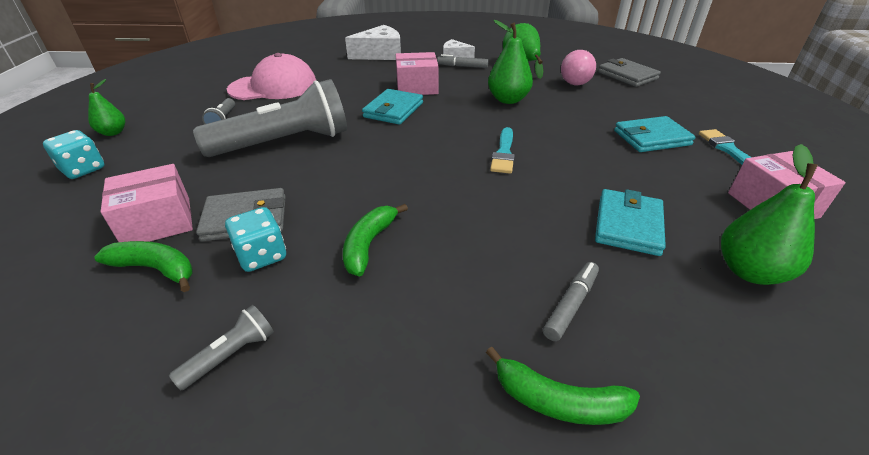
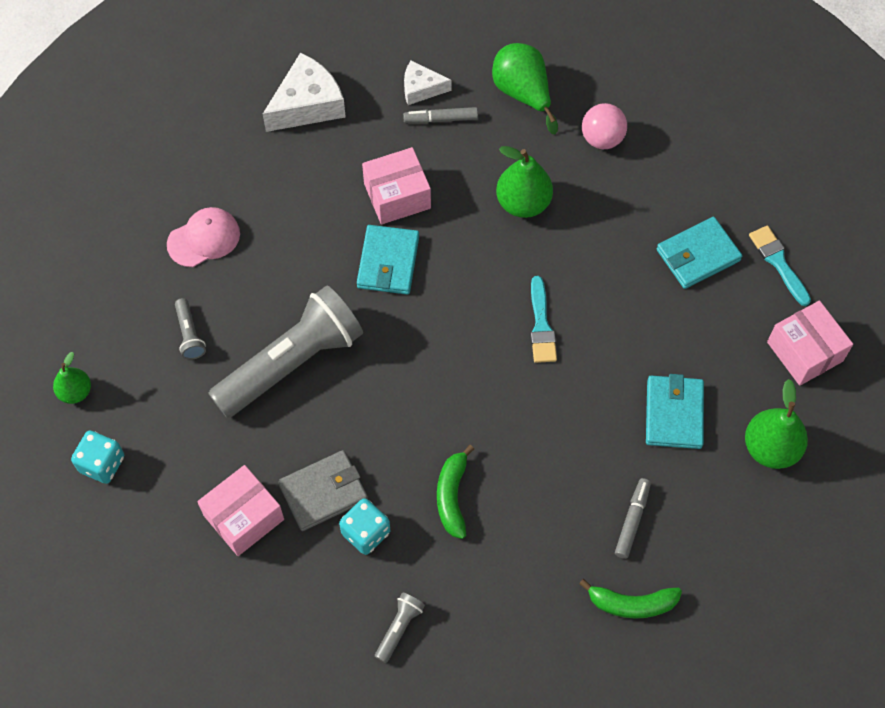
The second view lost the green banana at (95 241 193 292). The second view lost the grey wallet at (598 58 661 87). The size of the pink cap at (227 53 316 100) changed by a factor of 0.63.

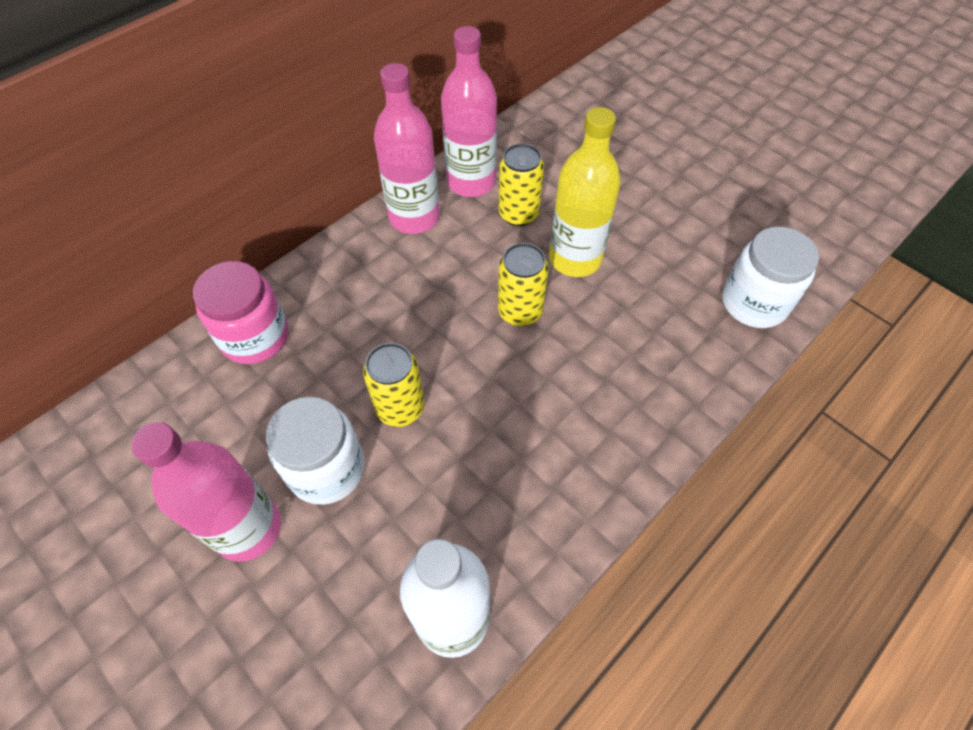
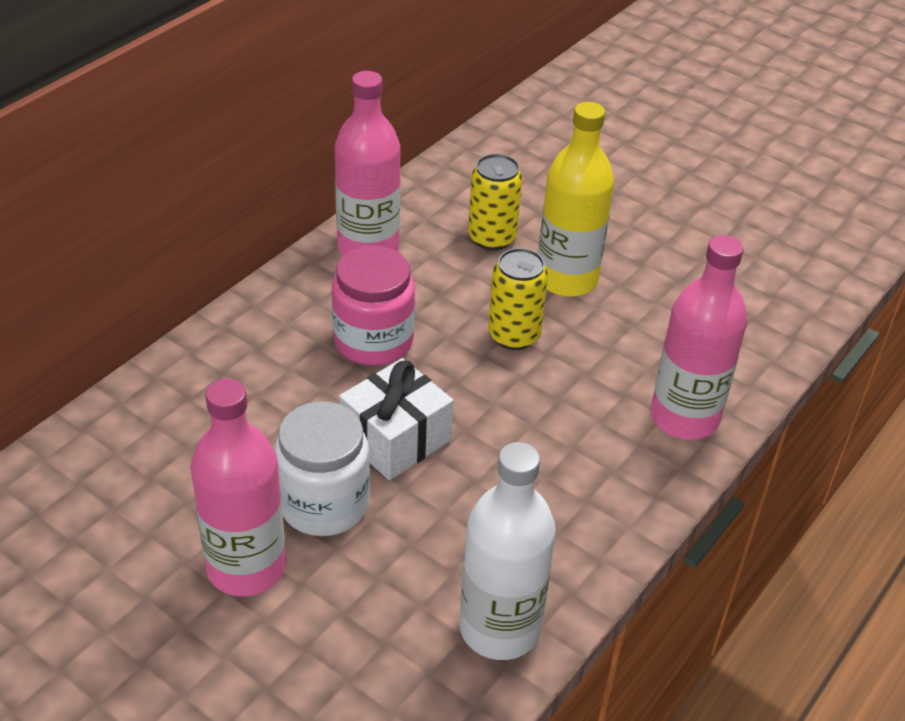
The second view lost the white jar at (722 227 819 328). The pink jar ended up elsewhere, having gone from (193 261 288 364) to (332 245 415 365). The pink bottle ended up elsewhere, having gone from (441 26 497 197) to (651 235 747 440). Where the yellow can stood at (363 343 424 427), the white gift came to stand at (339 358 453 480).

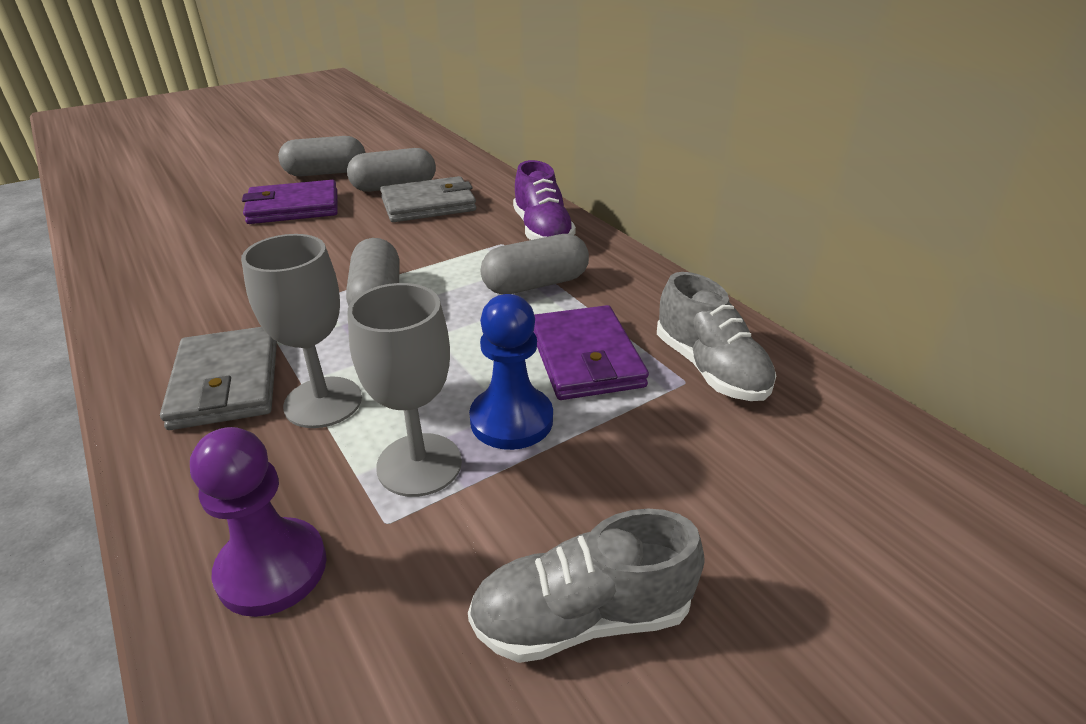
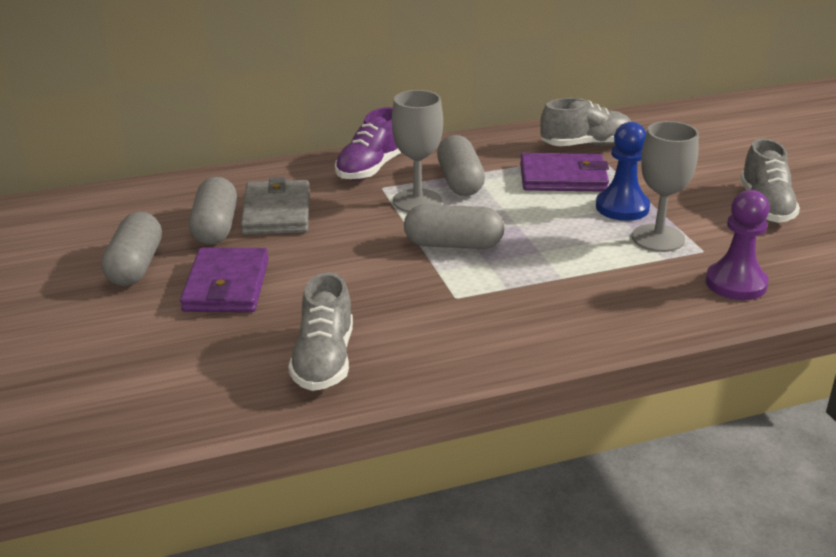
The second view lost the grey wallet at (160 327 277 430). The second view gained the grey shoe at (288 272 353 391). The grey goblet ended up elsewhere, having gone from (241 234 362 428) to (392 90 443 212). The purple shoe at (513 160 576 240) ended up facing another way, 120 degrees clockwise from before.

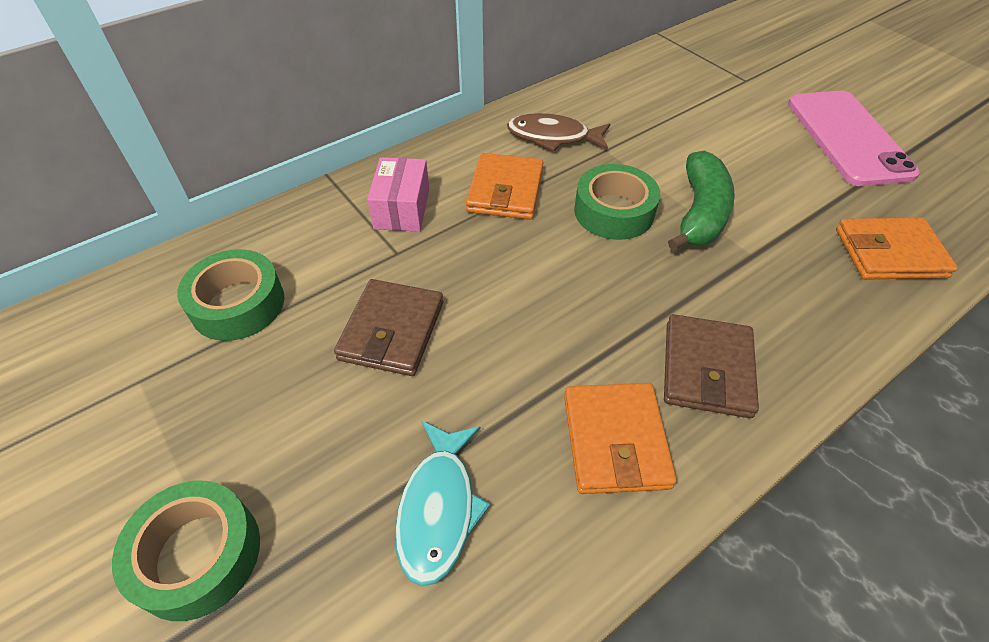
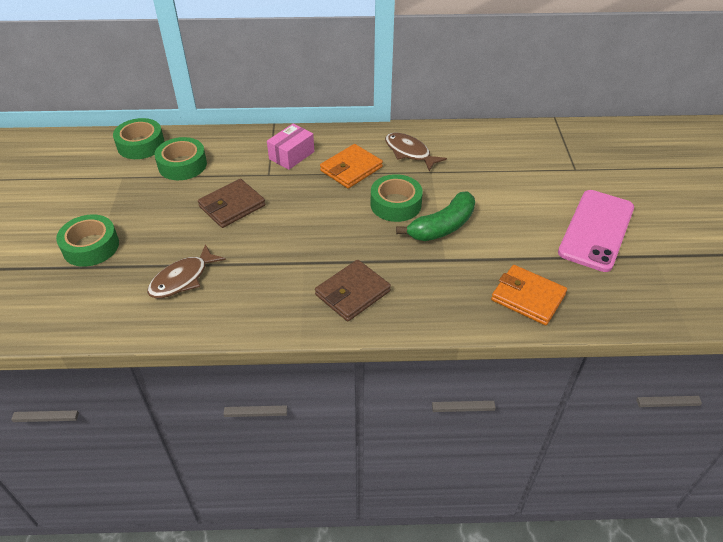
The second view lost the orange wallet at (564 383 677 494). The second view gained the green tape at (113 118 165 159). What was the turquoise fish at (395 421 490 586) turned into the brown fish at (147 244 226 298).

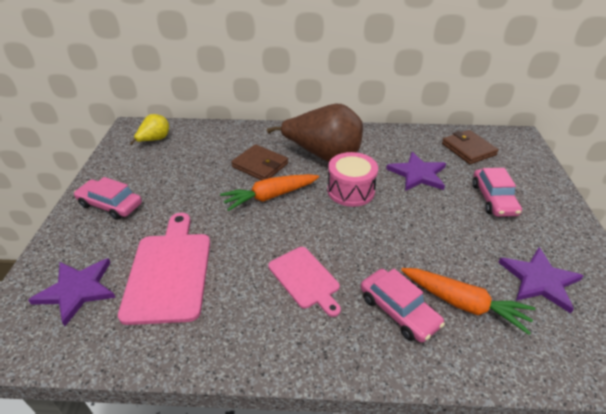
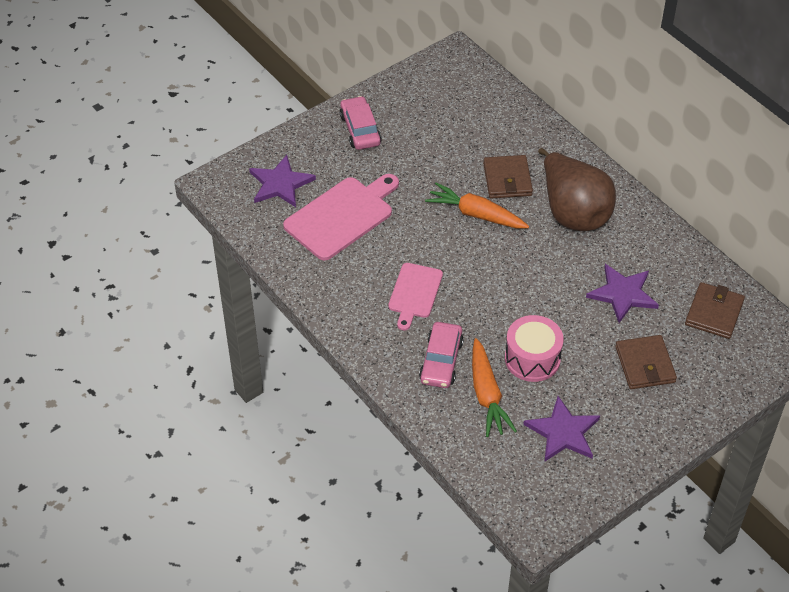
The second view lost the yellow pear at (130 114 169 145). The pink drum ended up elsewhere, having gone from (327 152 378 207) to (505 315 564 382). Where the pink car stood at (473 168 522 217), the brown wallet came to stand at (615 335 677 389).

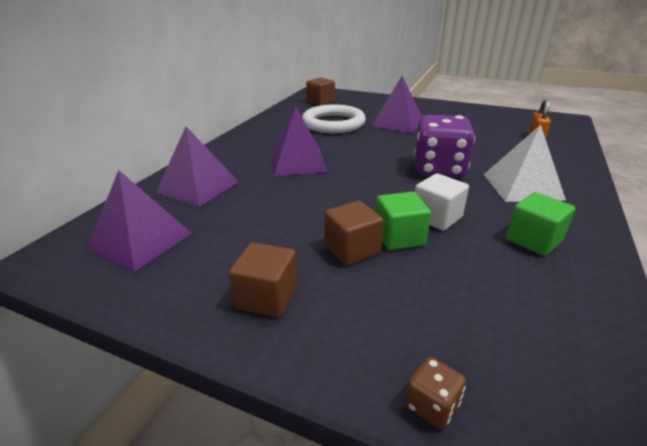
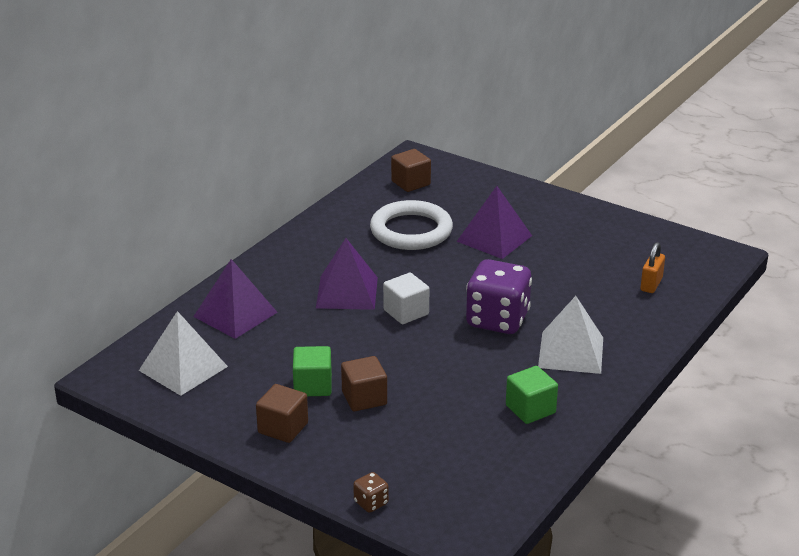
The green cube ended up elsewhere, having gone from (376 192 431 250) to (293 346 332 396). The white cube ended up elsewhere, having gone from (415 173 469 231) to (383 273 429 324). What was the purple pyramid at (87 170 192 272) turned into the white pyramid at (139 311 228 396).

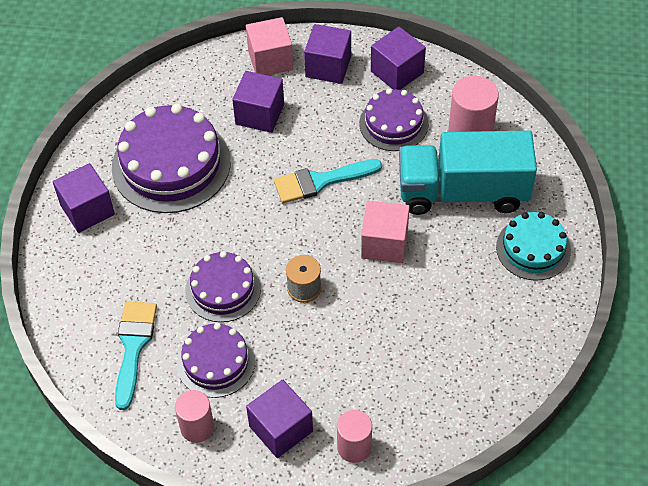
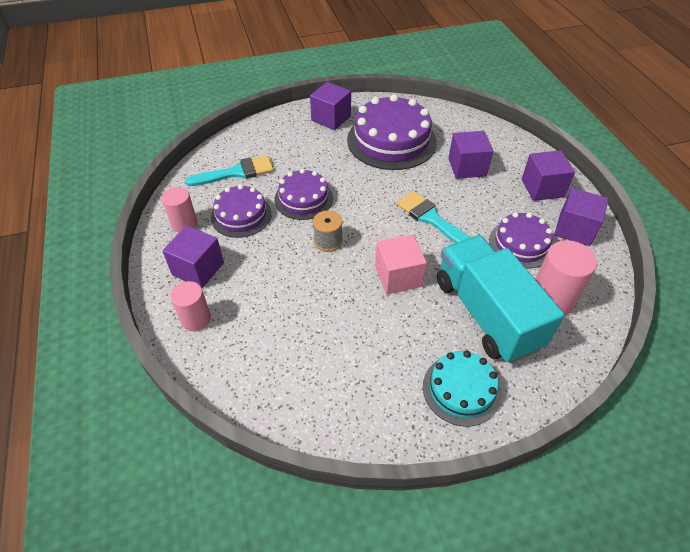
The second view lost the pink cube at (246 17 293 75).

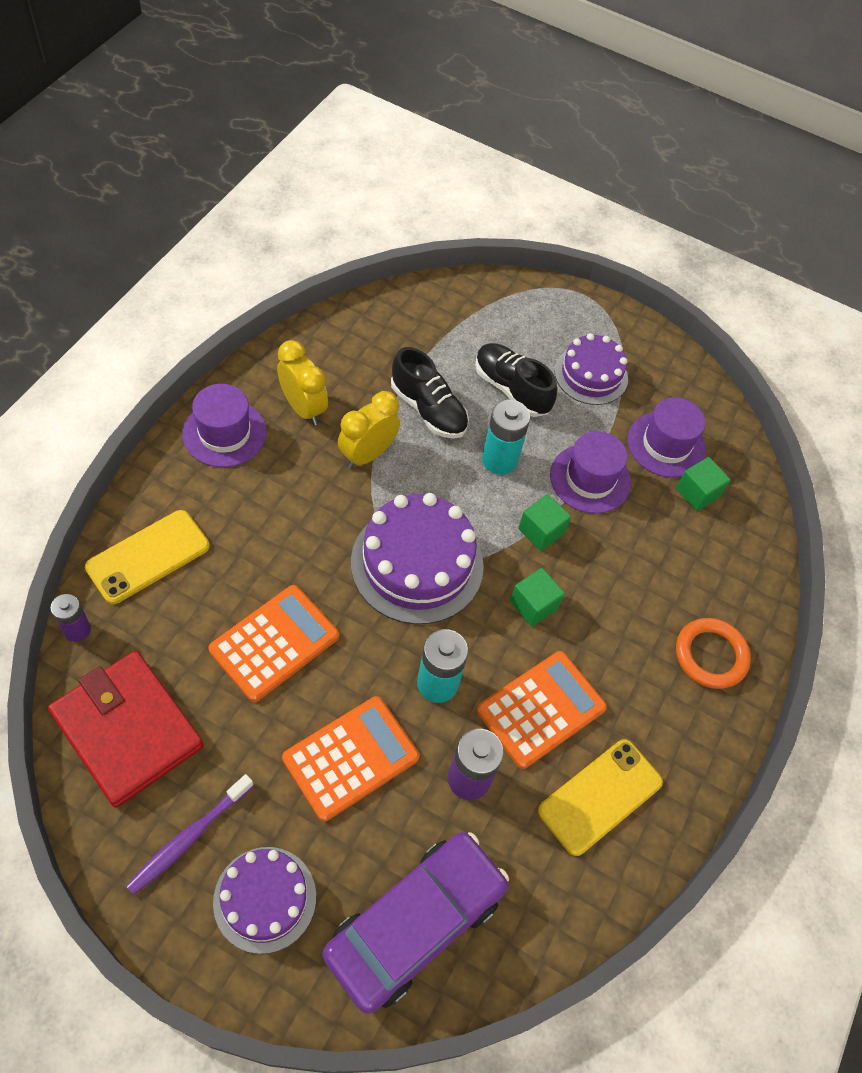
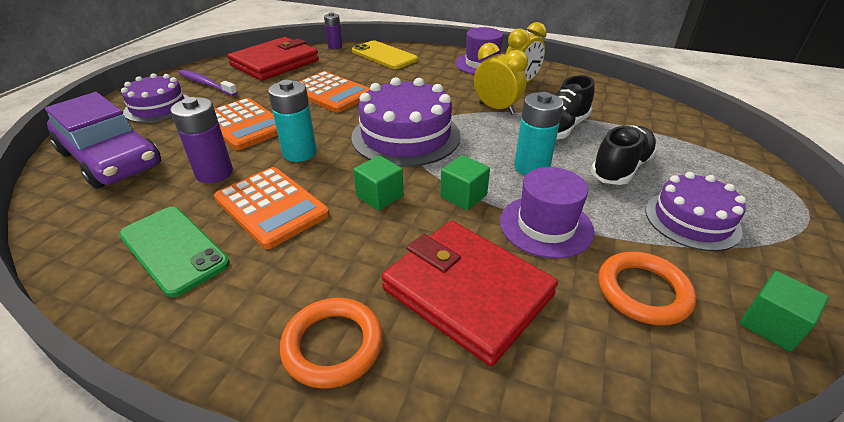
The second view gained the red wallet at (382 221 558 366). The green cube ended up elsewhere, having gone from (676 457 731 511) to (740 271 829 352). Where the purple hat stood at (628 397 706 478), the orange ring came to stand at (598 252 696 326). What was the yellow phone at (538 739 663 856) turned into the green phone at (119 207 230 298).

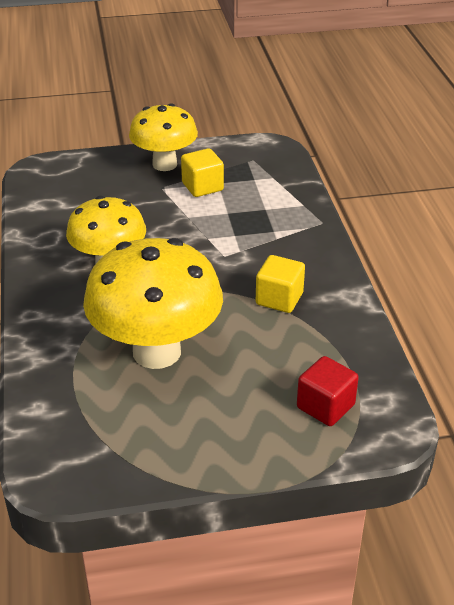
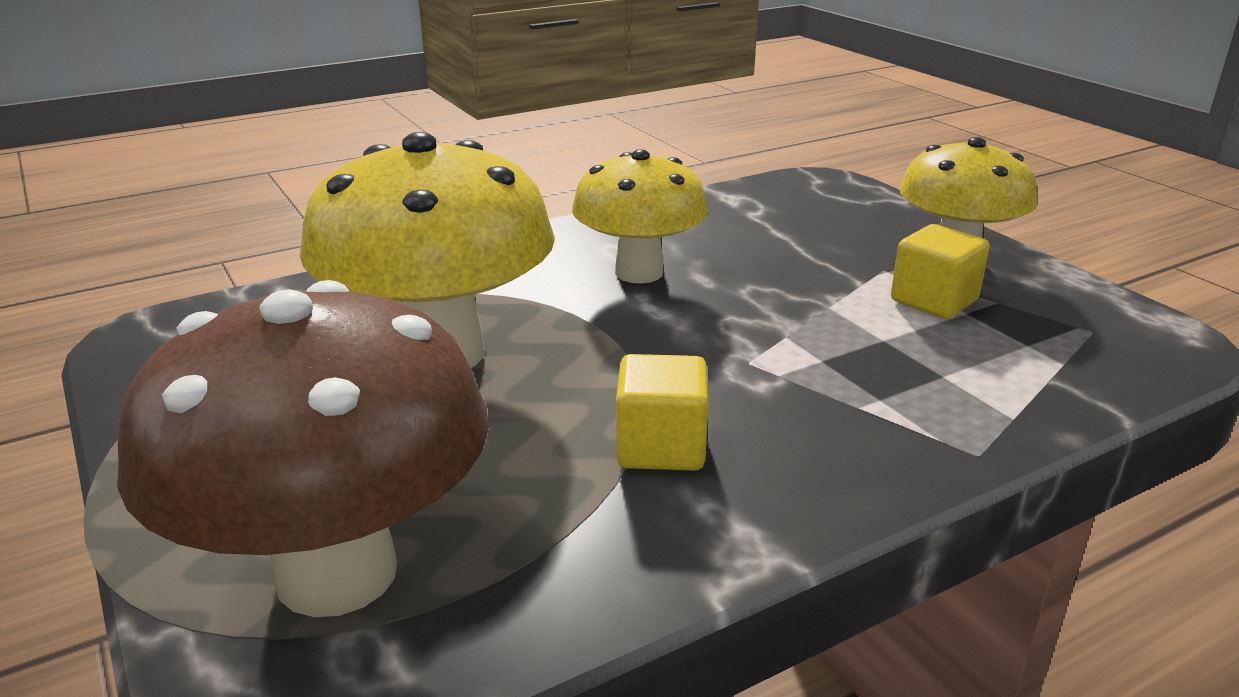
Where the red cube stood at (297 356 359 426), the brown mushroom came to stand at (117 280 489 617).

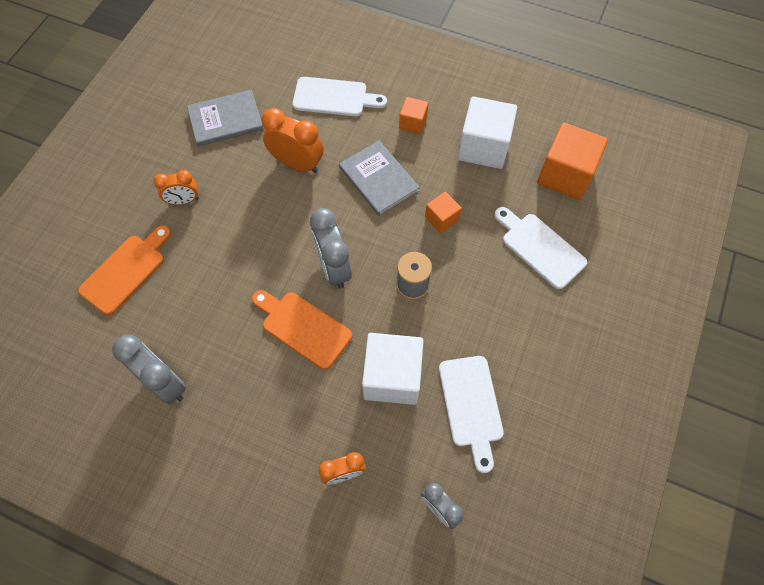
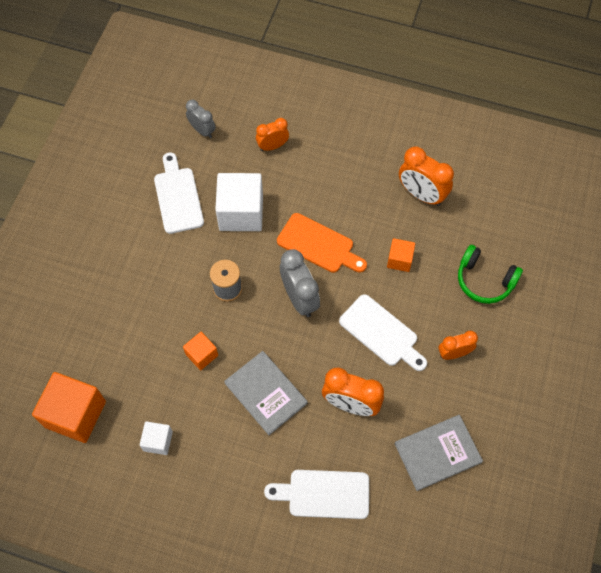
The orange cube ended up elsewhere, having gone from (399 97 429 134) to (387 238 415 272). The white cutting board ended up elsewhere, having gone from (494 207 587 289) to (339 294 427 371). Where the orange cutting board stood at (78 226 171 315), the green headphones came to stand at (458 245 523 304). What was the grey clock at (112 335 186 404) turned into the orange clock at (399 147 454 206). The size of the white cube at (458 96 517 169) changed by a factor of 0.52.

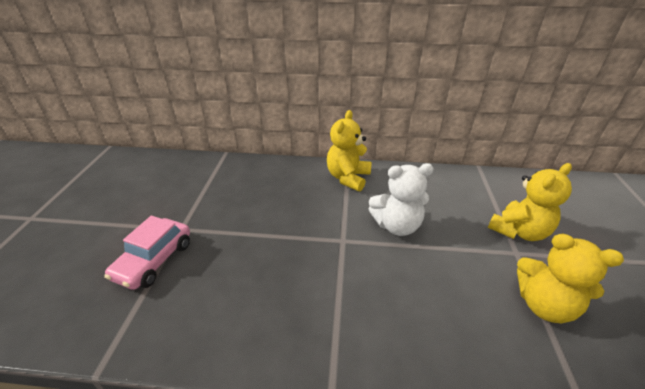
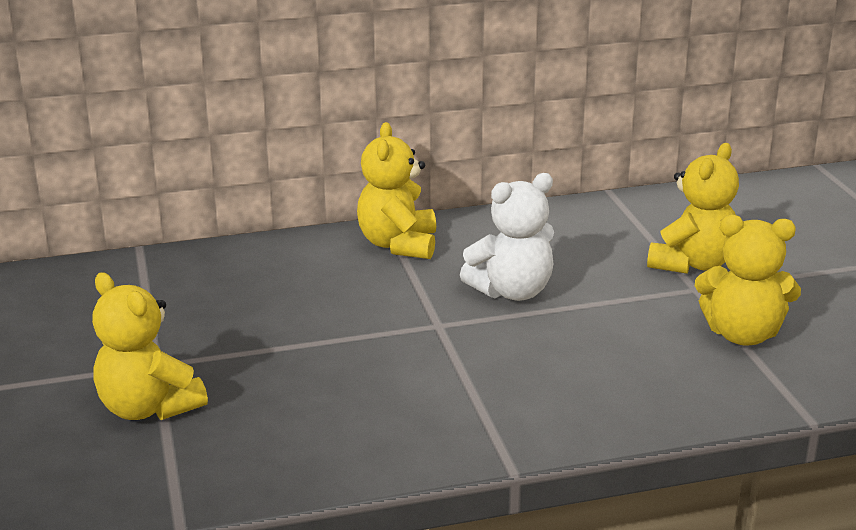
Where the pink car stood at (104 216 190 290), the yellow teddy bear came to stand at (92 272 208 420).

